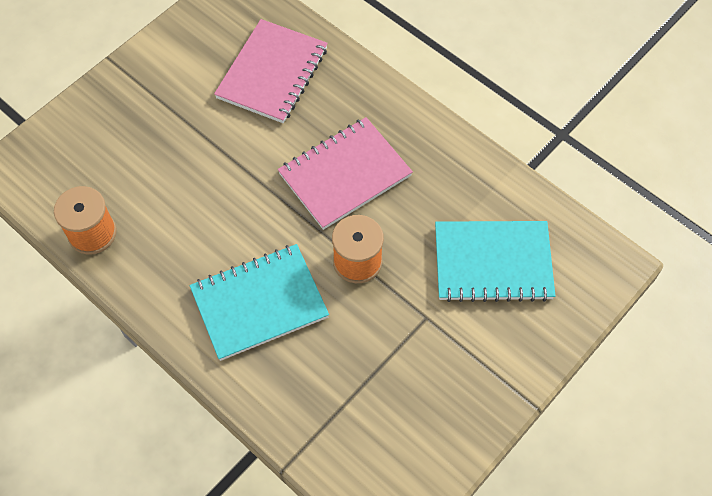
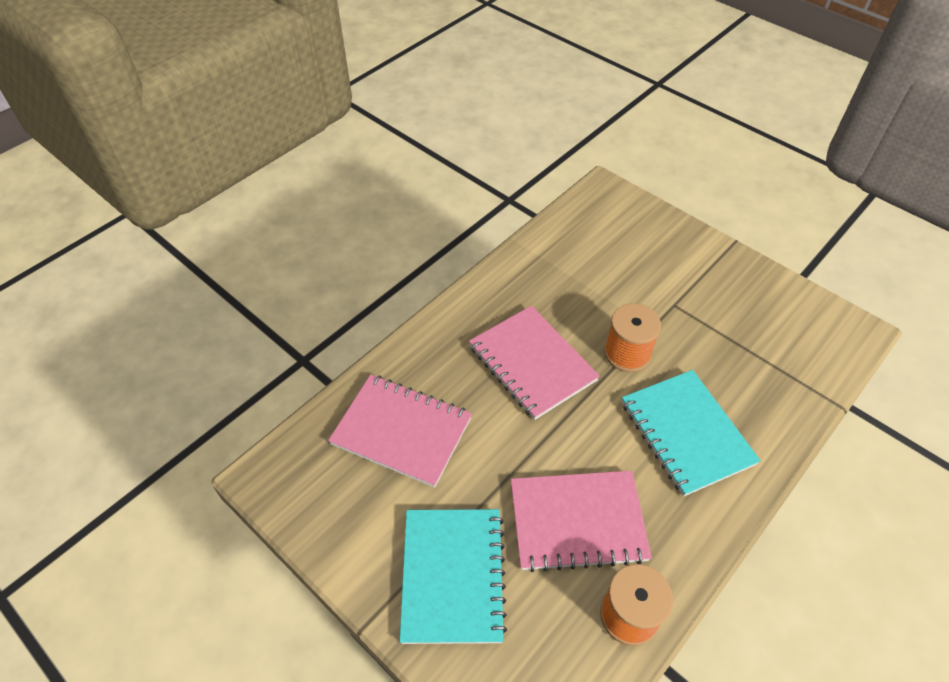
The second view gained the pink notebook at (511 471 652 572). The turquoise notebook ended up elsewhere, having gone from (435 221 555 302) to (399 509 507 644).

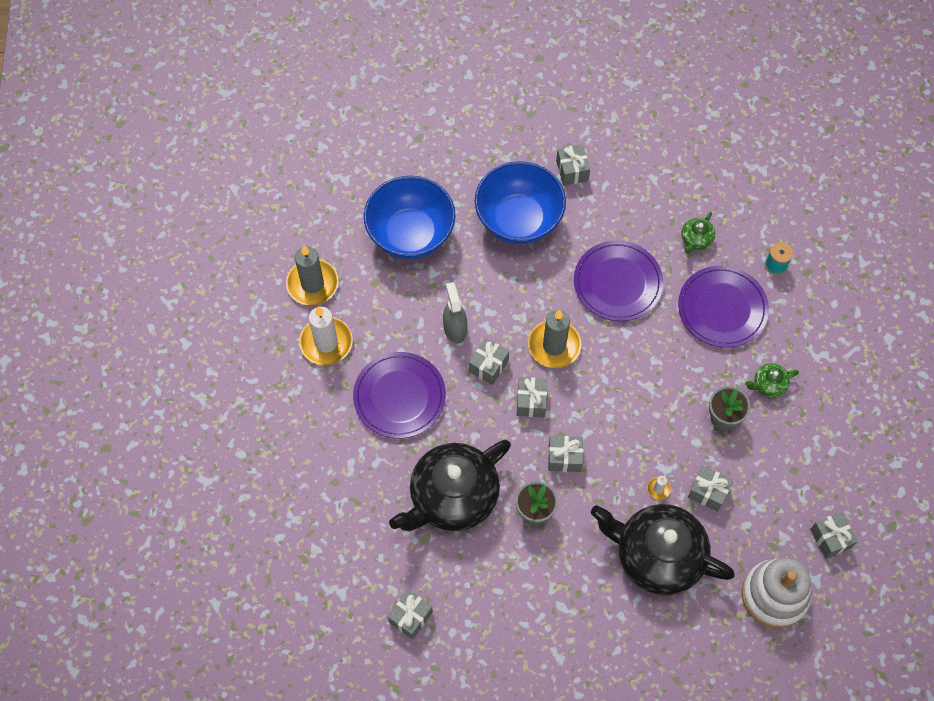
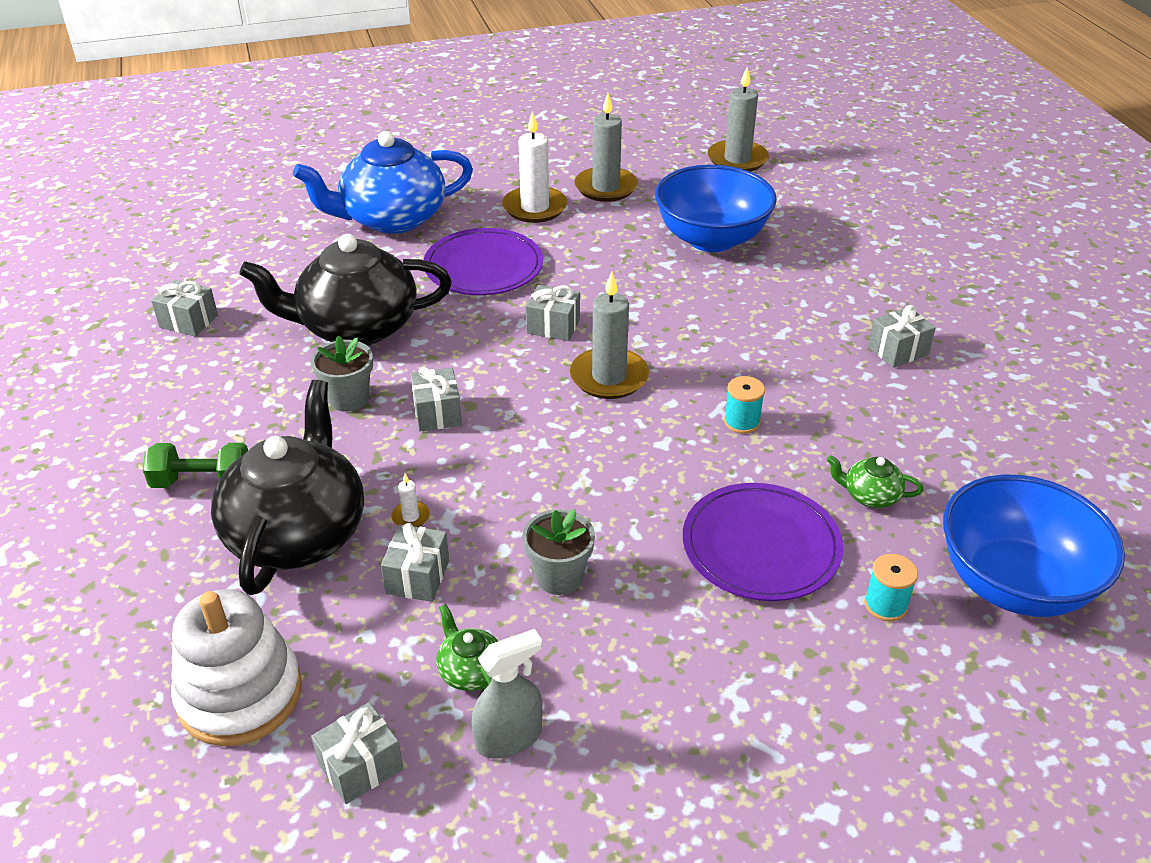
The second view lost the grey gift at (517 377 547 417). The second view gained the green dumbbell at (143 443 248 488). The second view gained the blue teapot at (293 131 473 234). The second view gained the grey candle at (707 67 769 172). The grey spray bottle ended up elsewhere, having gone from (443 282 467 344) to (471 629 543 759). The blue bowl ended up elsewhere, having gone from (475 161 566 244) to (943 475 1125 617). The green teapot ended up elsewhere, having gone from (745 363 799 397) to (436 604 498 691). Where the purple plate stood at (574 241 663 321), the turquoise spool came to stand at (724 376 765 434). The black teapot at (389 440 511 531) ended up facing another way, 45 degrees counterclockwise from before.

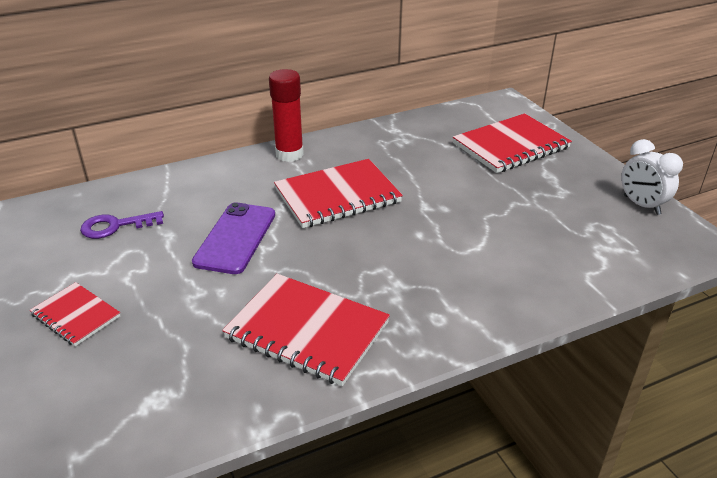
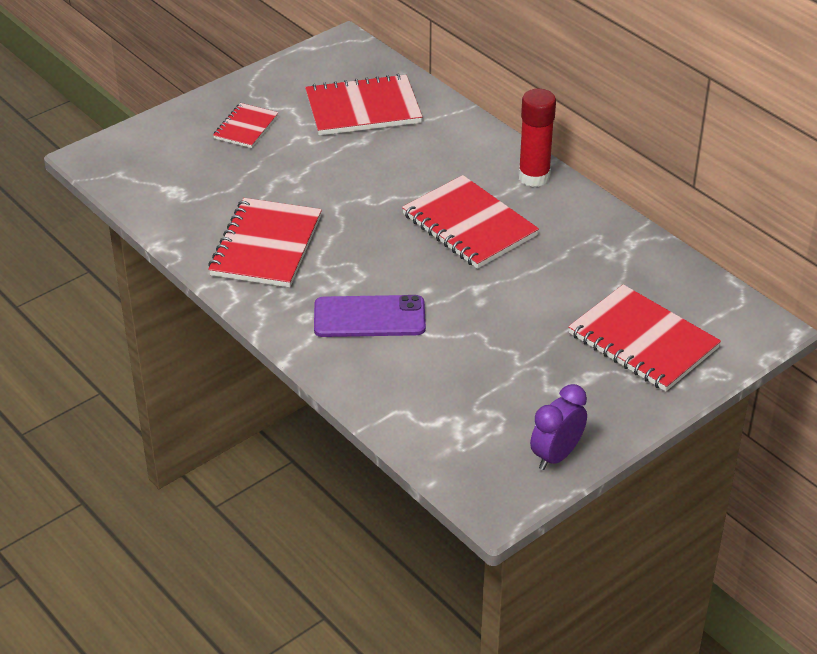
The purple phone ended up elsewhere, having gone from (192 202 275 274) to (314 295 426 337). Where the purple key stood at (80 211 164 239), the red notebook came to stand at (305 74 422 135). What was the white clock at (621 139 683 215) turned into the purple clock at (530 384 587 470).

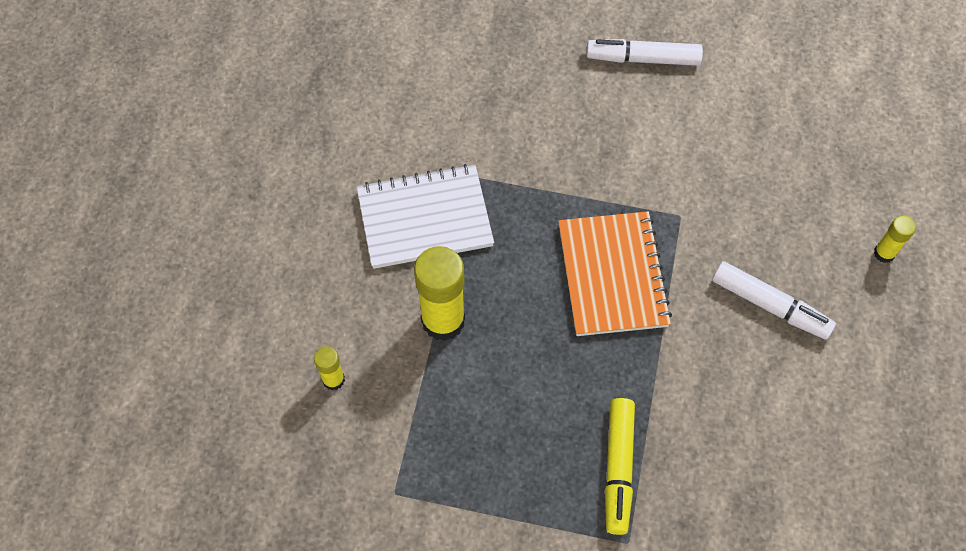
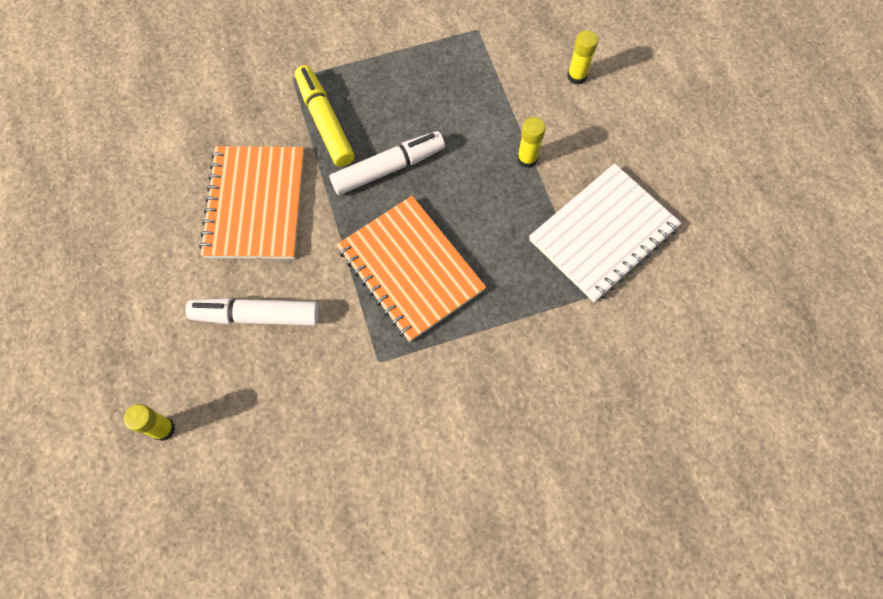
The second view gained the orange notebook at (199 146 304 259). The white marker ended up elsewhere, having gone from (586 39 703 66) to (329 131 445 195). The size of the yellow glue stick at (414 246 465 341) changed by a factor of 0.50.

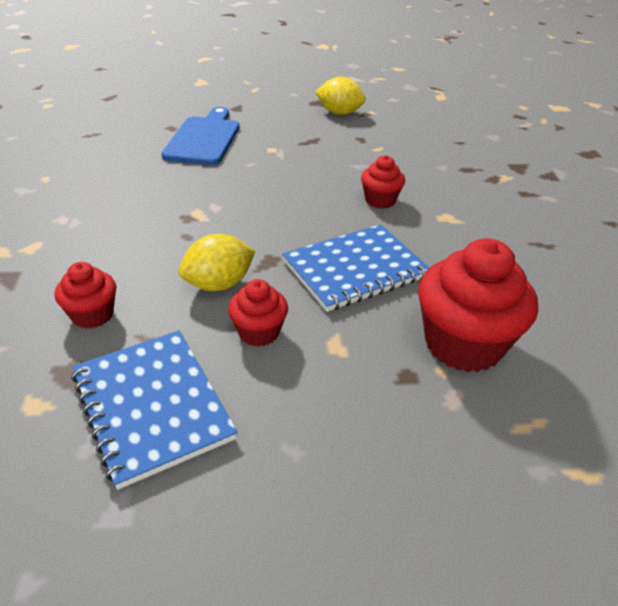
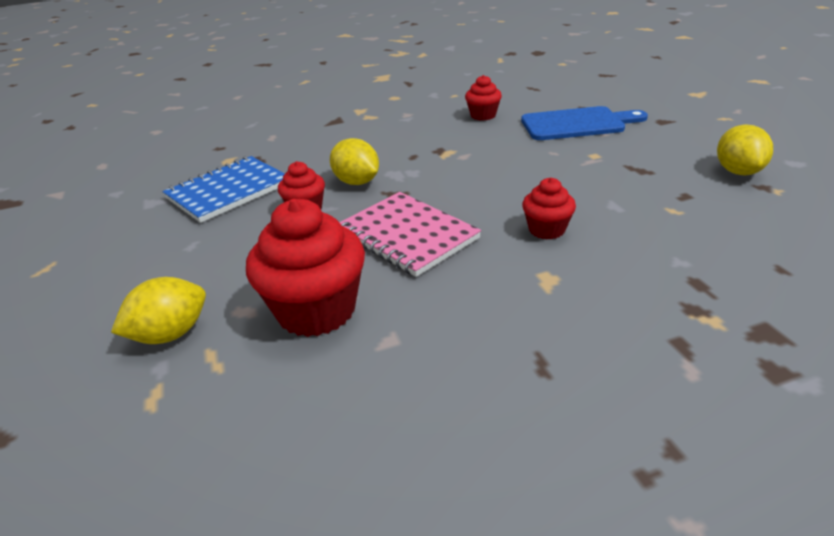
The second view gained the yellow lemon at (111 277 206 344). The red cupcake ended up elsewhere, having gone from (55 262 117 329) to (465 75 502 121). What was the blue notebook at (282 224 429 312) turned into the pink notebook at (339 192 481 277).

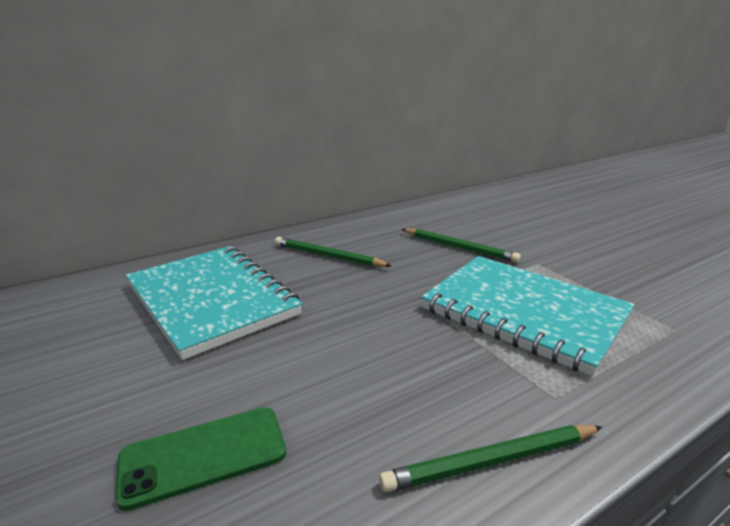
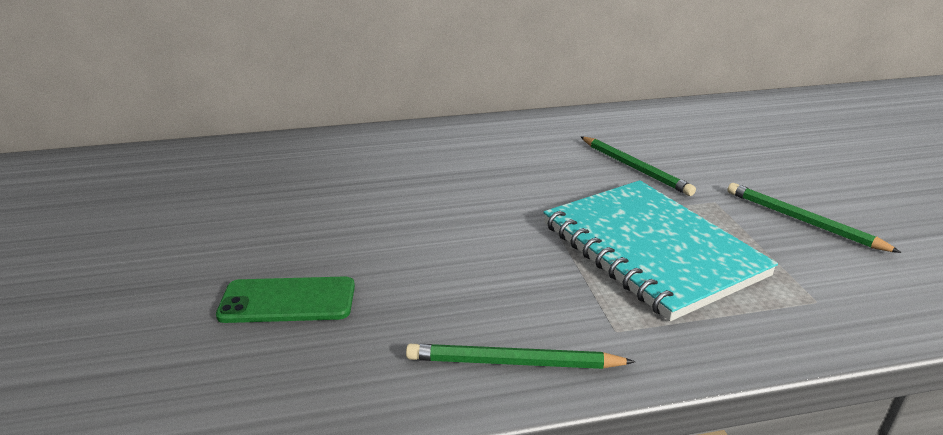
The second view lost the turquoise notebook at (126 246 302 360). The green pencil ended up elsewhere, having gone from (275 237 392 267) to (727 183 902 253).

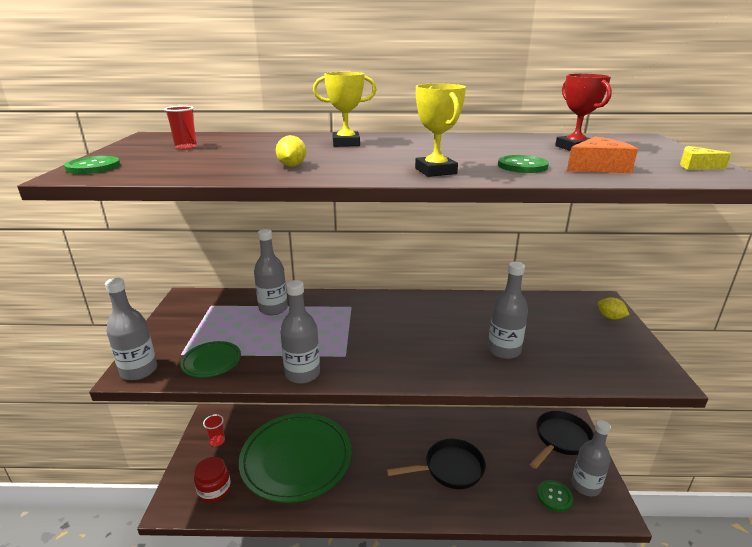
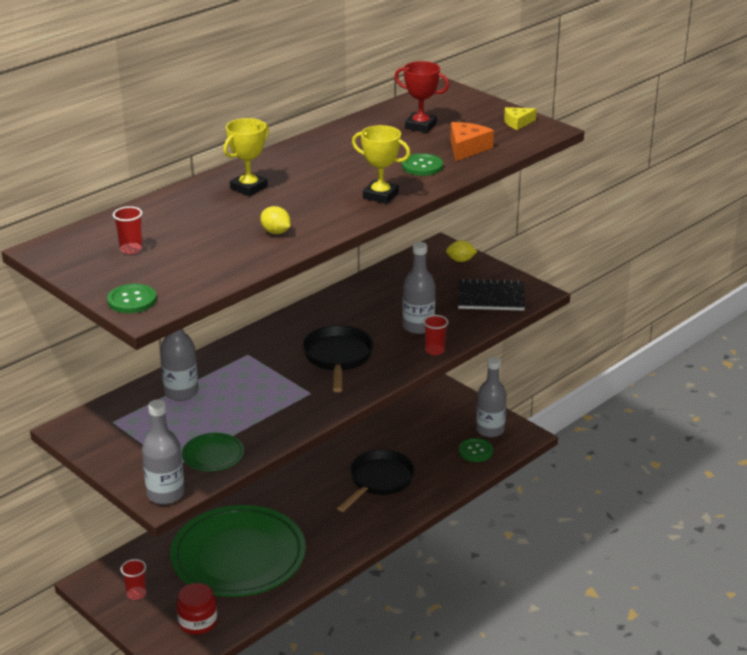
The second view lost the grey bottle at (280 280 320 384). The second view gained the red cup at (423 315 448 355). The second view gained the black notebook at (458 279 525 311). The black pan ended up elsewhere, having gone from (530 411 594 469) to (302 325 374 392).

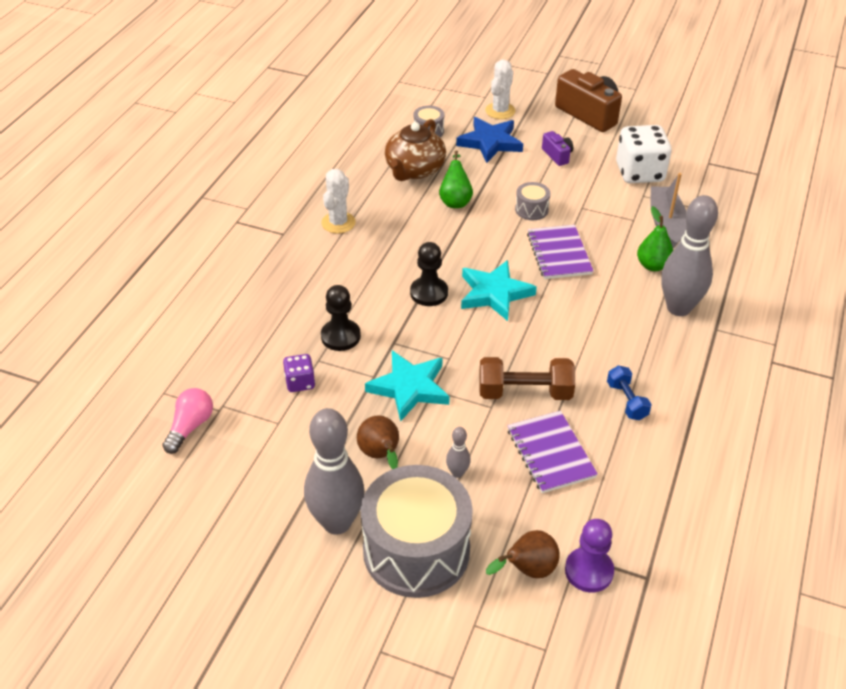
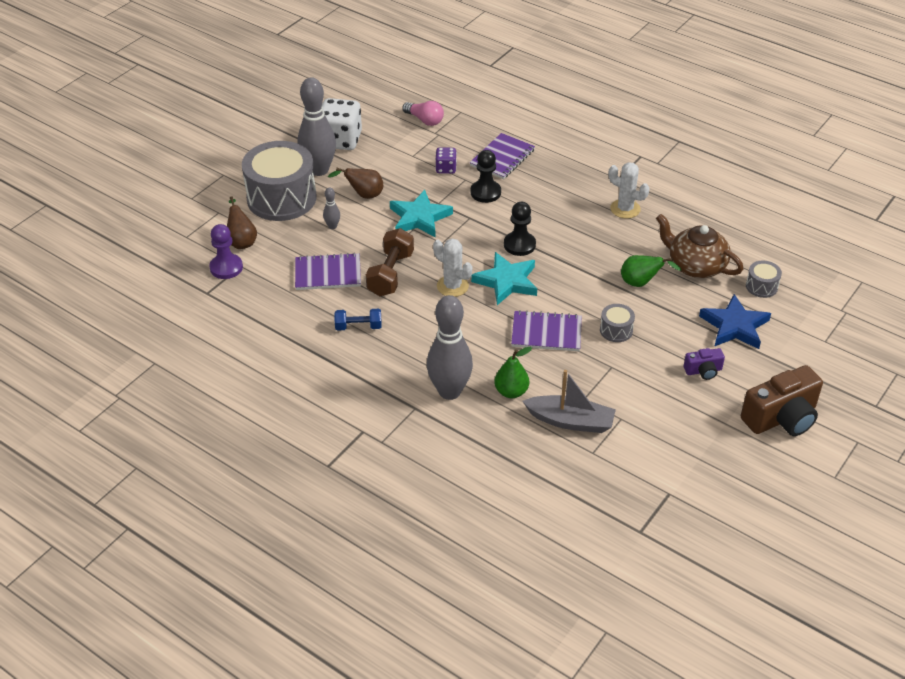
The second view gained the purple notebook at (470 133 535 179). The white cactus ended up elsewhere, having gone from (485 60 515 119) to (433 239 472 297). The white dice ended up elsewhere, having gone from (616 125 672 183) to (322 98 362 150).

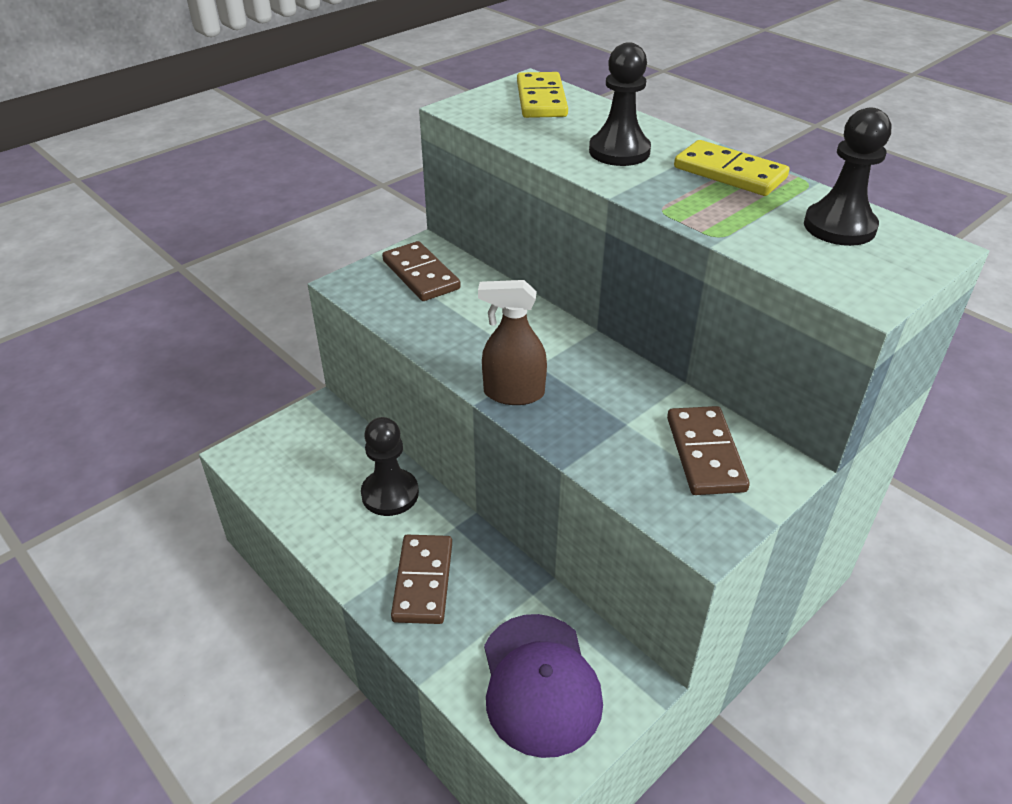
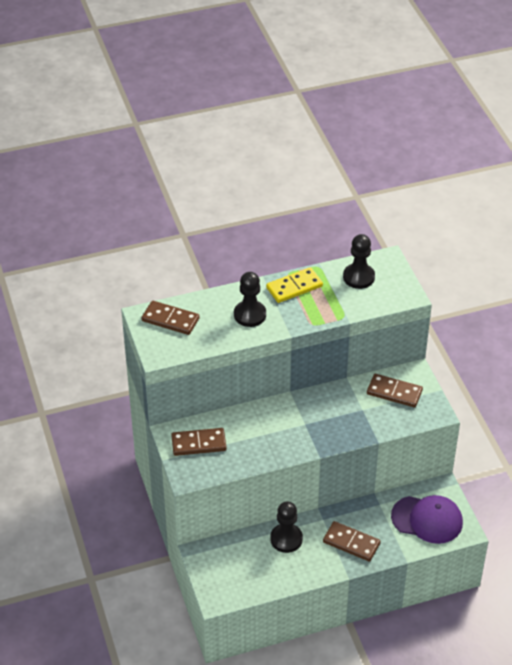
The second view lost the brown spray bottle at (478 280 547 405). What was the yellow domino at (517 72 568 118) turned into the brown domino at (142 301 200 335).

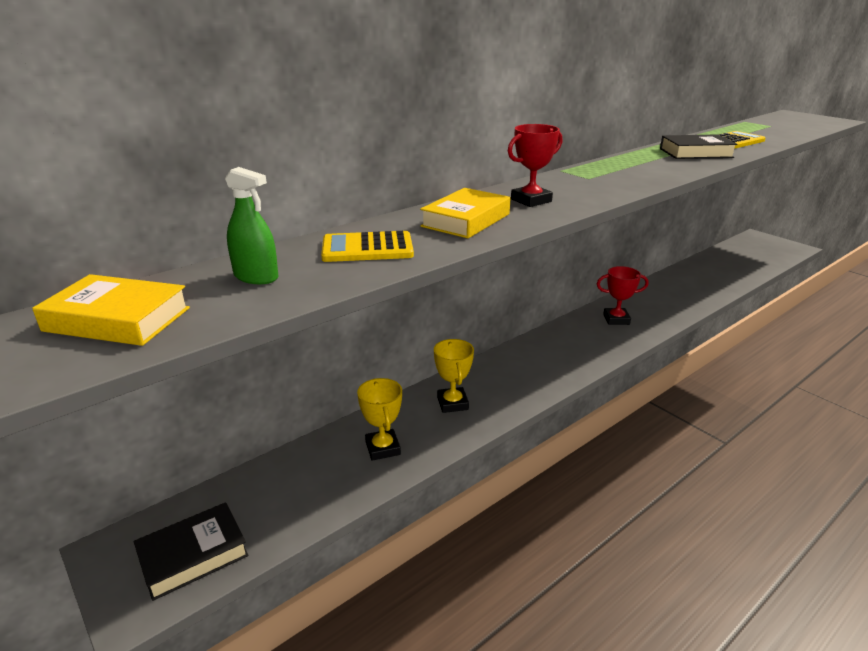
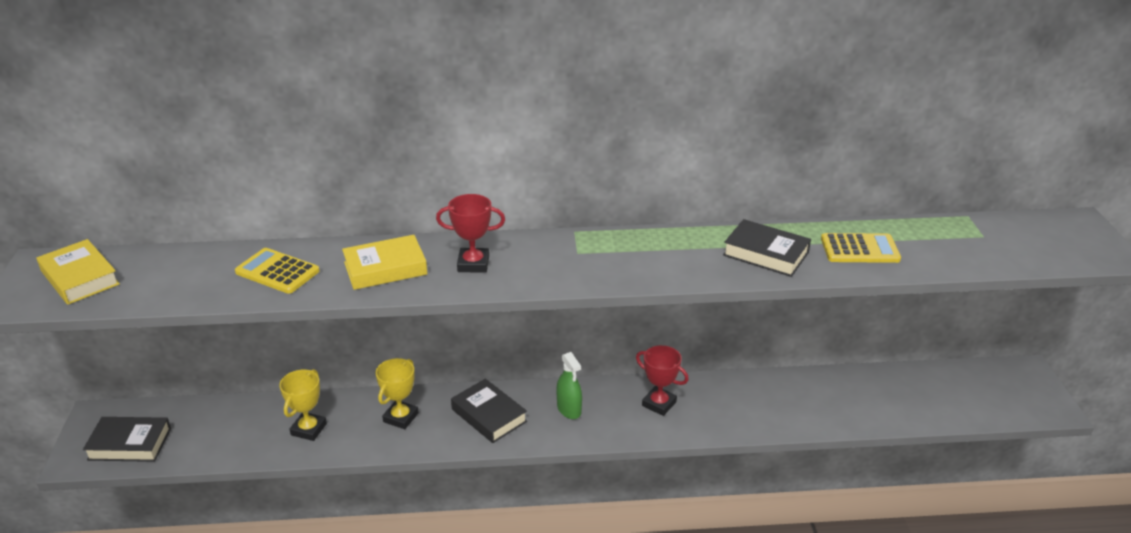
The second view gained the black book at (451 379 527 443). The green spray bottle ended up elsewhere, having gone from (225 167 279 284) to (556 352 582 419).

